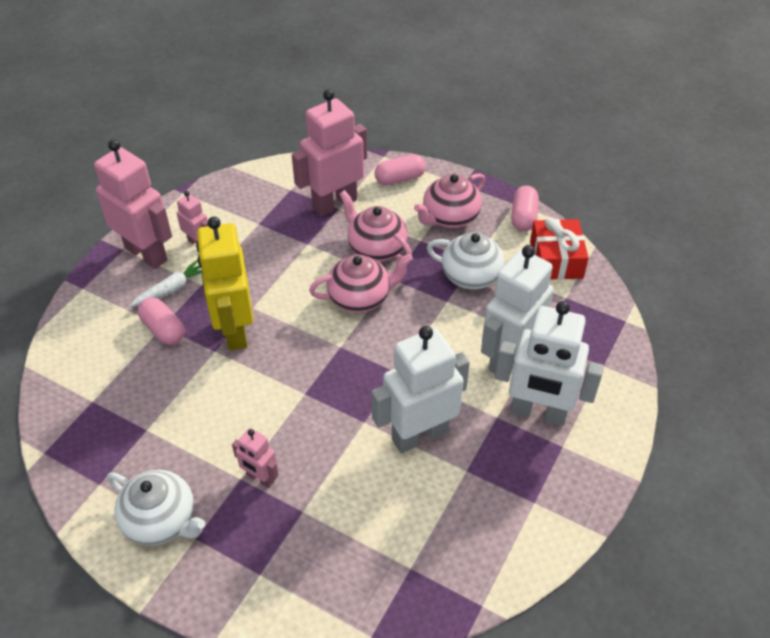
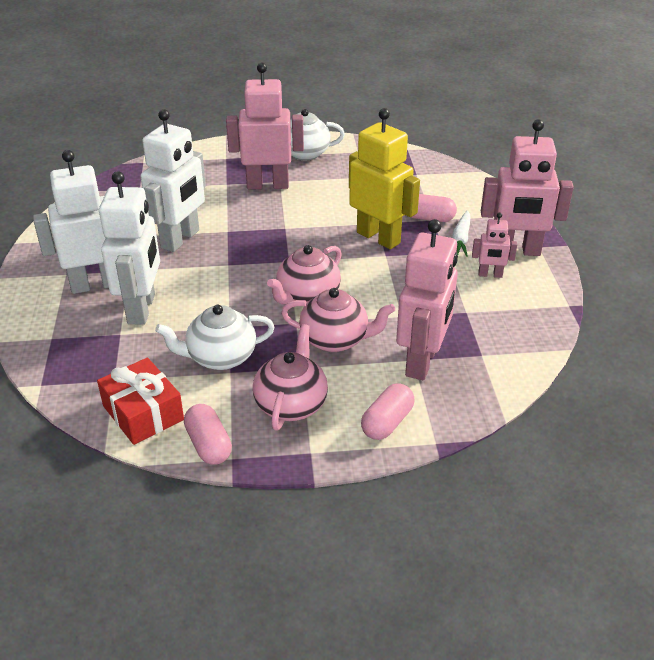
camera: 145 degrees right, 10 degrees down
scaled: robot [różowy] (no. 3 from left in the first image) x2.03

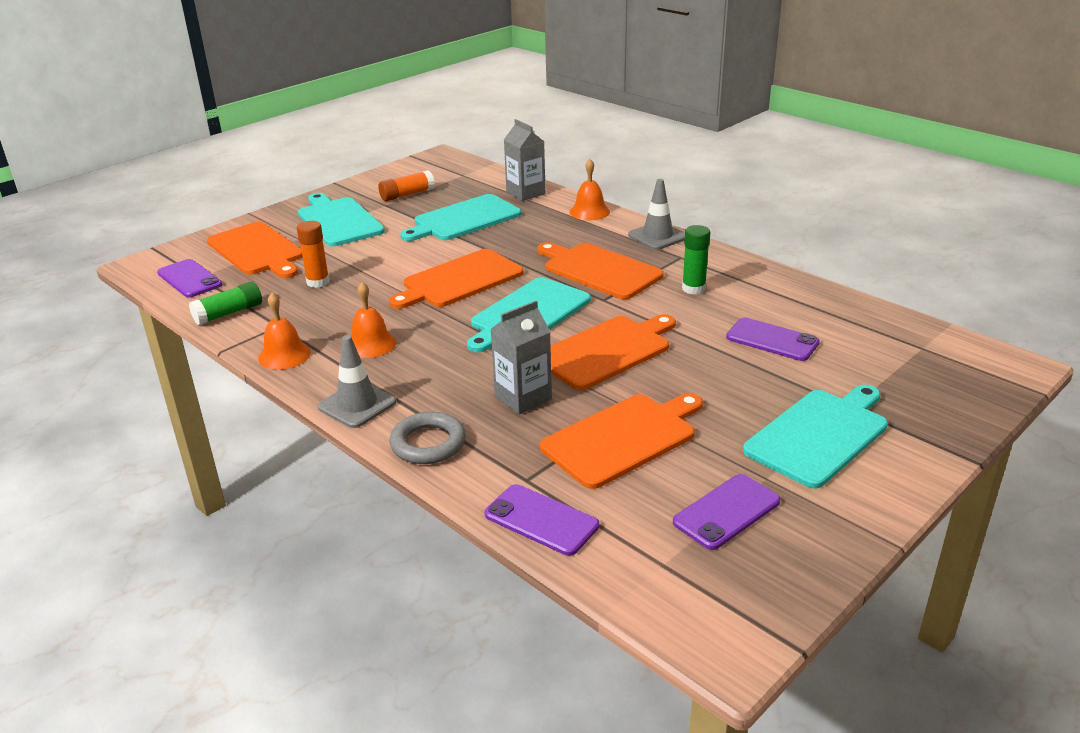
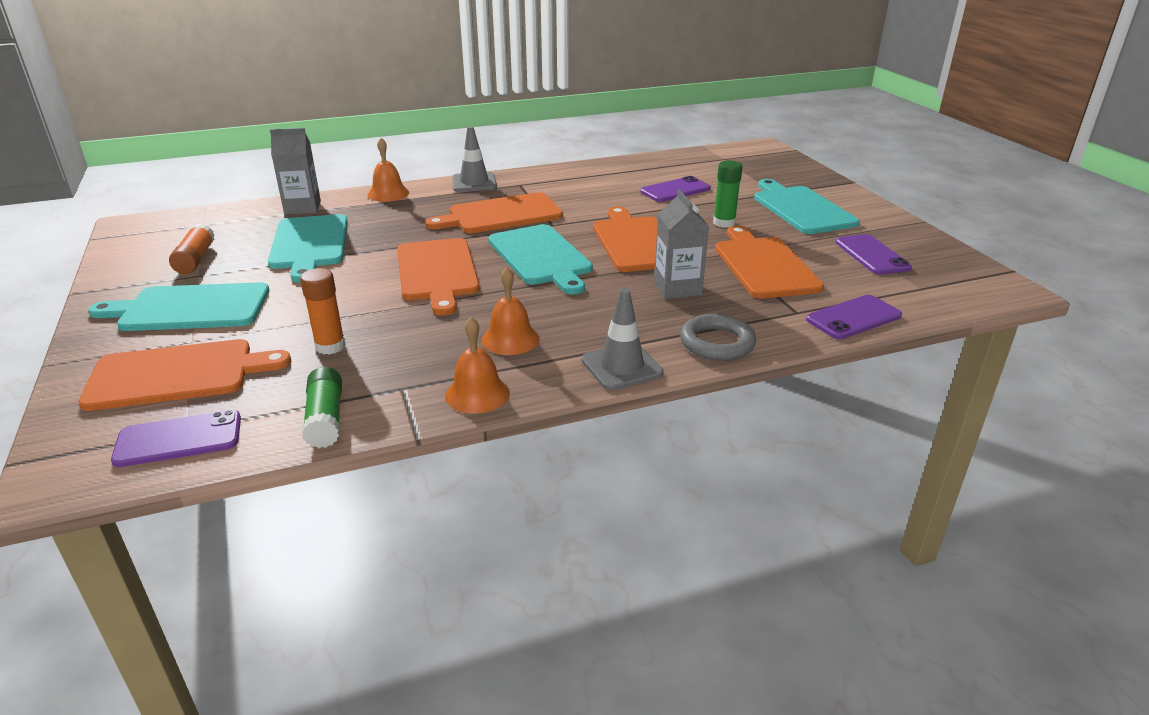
camera: 65 degrees left, 0 degrees up
shifted: klej w sztyfcie [zielony] (no. 2 from left)

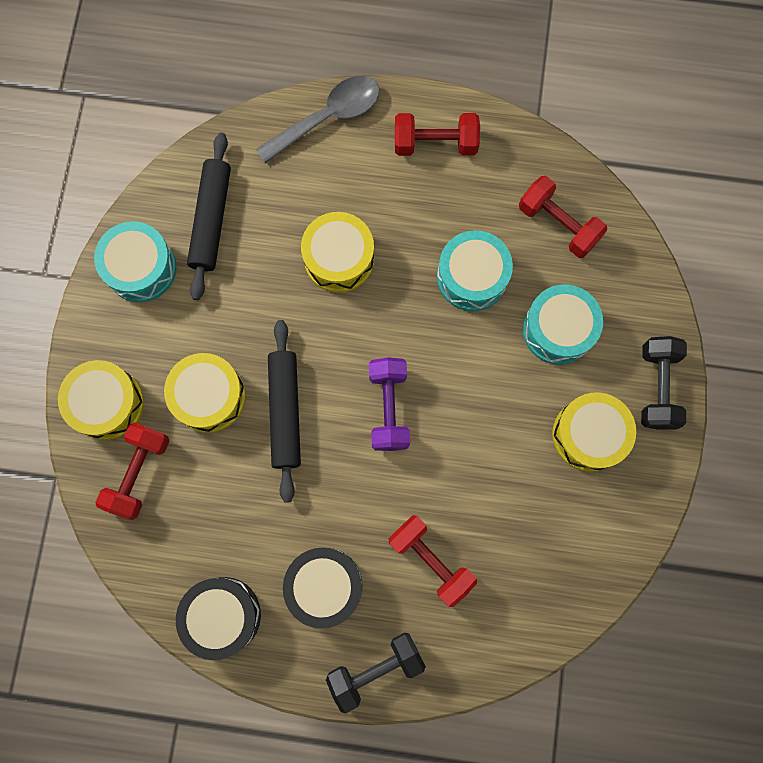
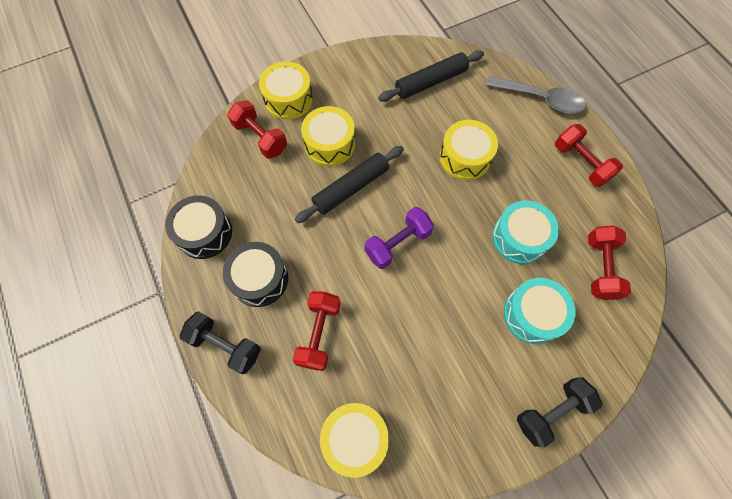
camera: 55 degrees right, 10 degrees down
gone: bęben [turkusowy] (no. 1 from left)
shifted: bęben [żółty] (no. 4 from left in the first image) to bęben [żółty] (no. 3 from left)
rotated: hantel [czerwony] (no. 1 from left) 60 degrees clockwise

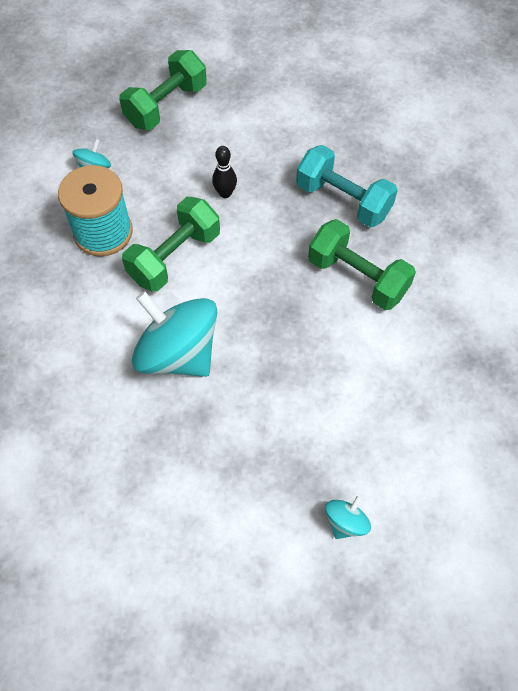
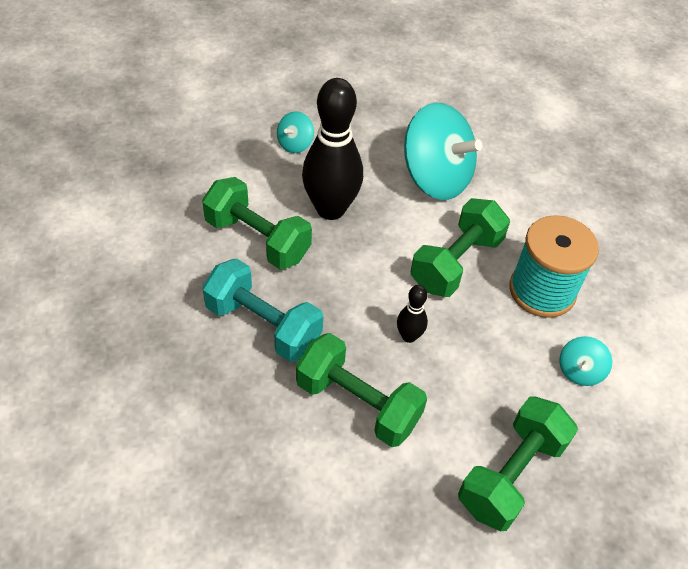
camera: 175 degrees right, 10 degrees down
new: kręgiel [czarny] (no. 1 from left); hantel [zielony] (no. 2 from left)
shifted: bączek [turkusowy] (no. 3 from left in the first image) to bączek [turkusowy] (no. 1 from left)

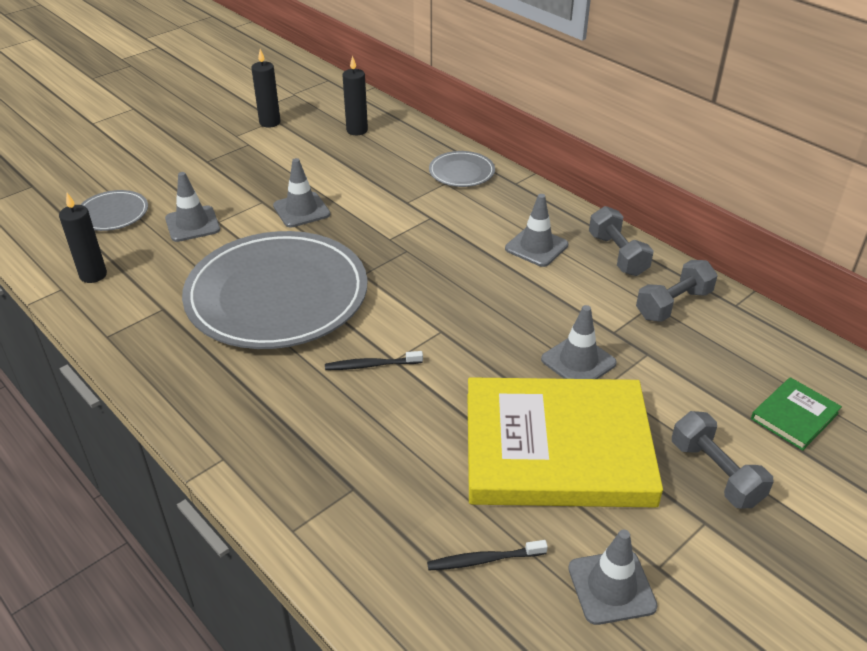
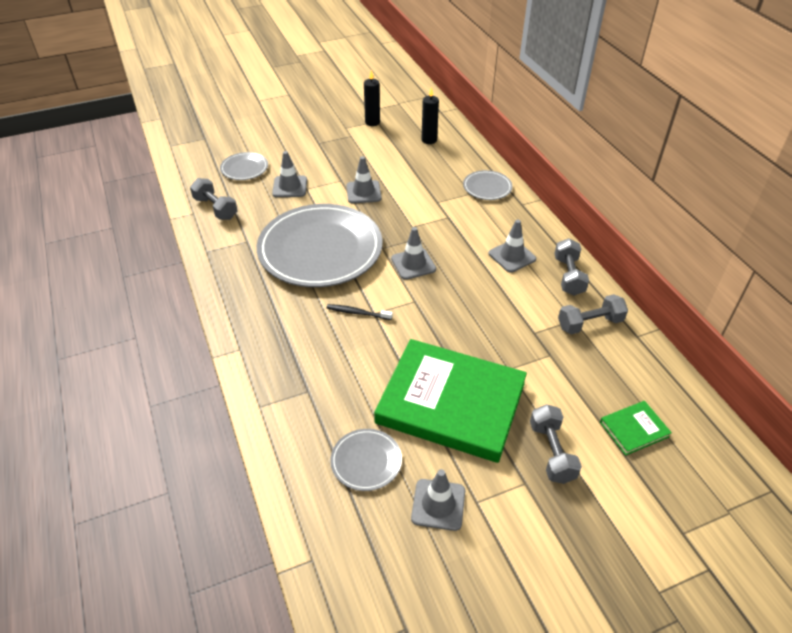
camera: 20 degrees right, 5 degrees up
shifted: pachołek [szary] (no. 4 from left in the first image) to pachołek [szary] (no. 3 from left)
swapped: świeca [czarny] (no. 1 from left) to hantel [szary] (no. 1 from left); szczoteczka do zębów [czarny] (no. 2 from left) to talerz [szary] (no. 3 from left)
repainted: książka [żółty] to książka [zielony] (no. 1 from left)

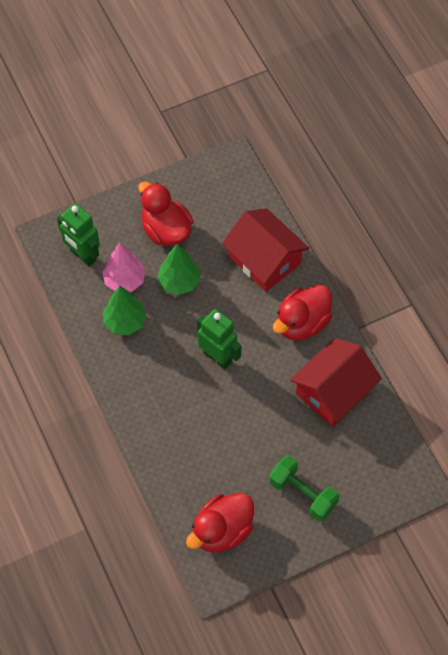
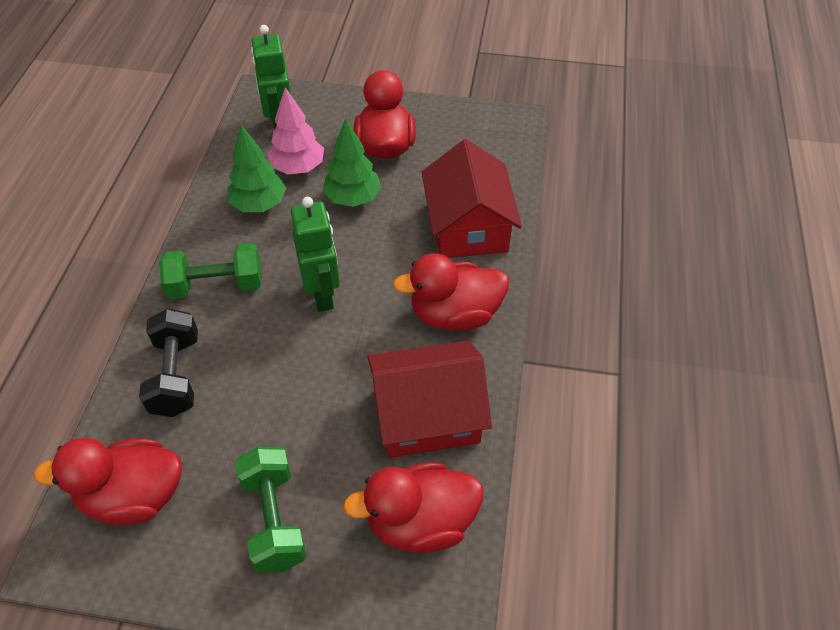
camera: 35 degrees right, 10 degrees down
new: hantel [zielony] (no. 1 from left); hantel [czarny]; kaczka [czerwony] (no. 3 from left)

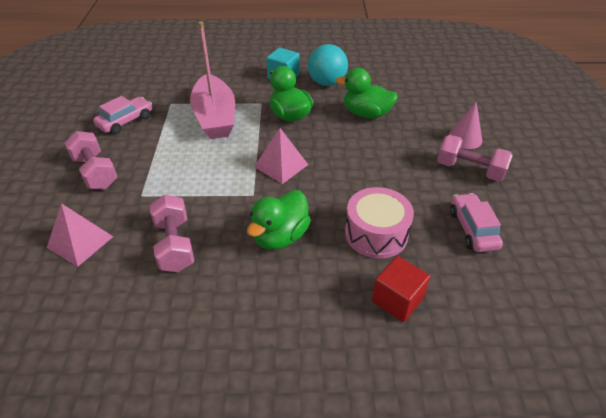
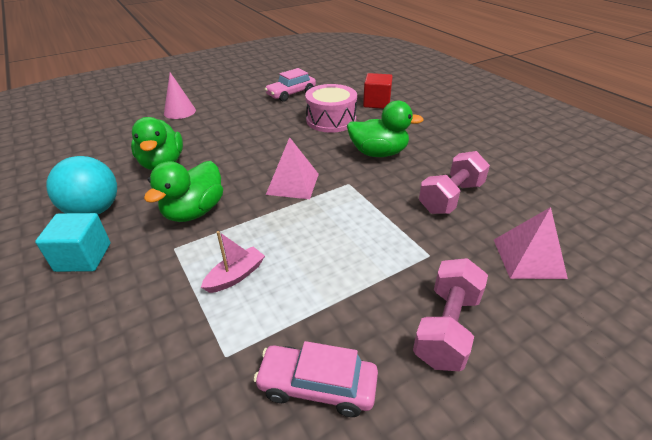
camera: 120 degrees left, 5 degrees down
gone: hantel [różowy] (no. 3 from left)
scaled: łódka [różowy] x0.43

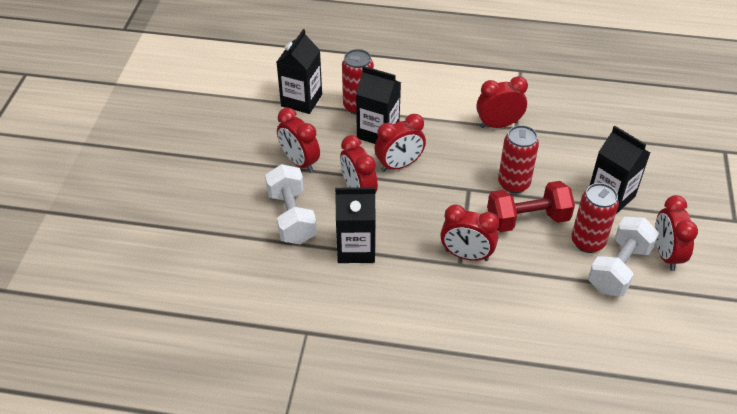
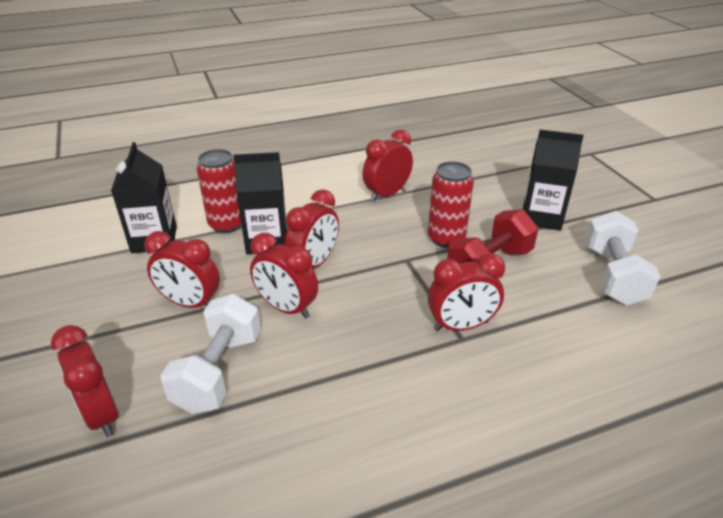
camera: 30 degrees left, 10 degrees down
gone: puszka [czerwony] (no. 3 from left); karton mleka [czarny] (no. 2 from left)
shifted: budzik [czerwony] (no. 6 from left in the first image) to budzik [czerwony] (no. 1 from left)
rotated: hantel [biały] (no. 1 from left) 60 degrees clockwise

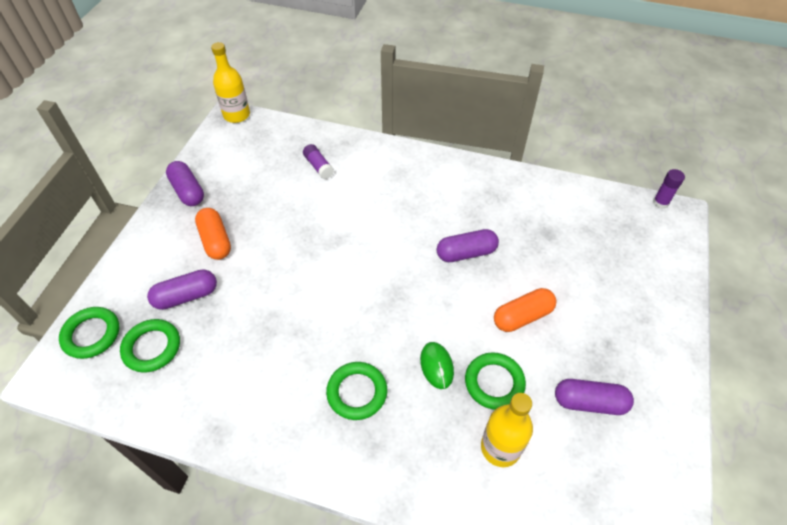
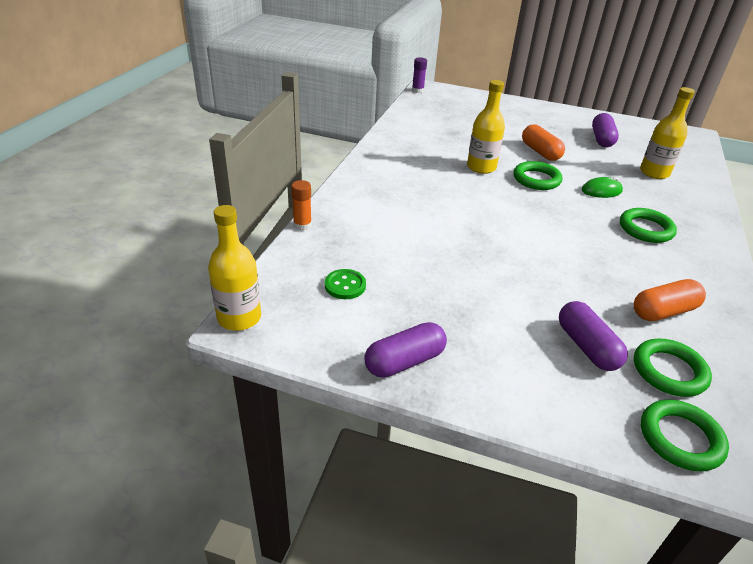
camera: 90 degrees left, 15 degrees down
gone: klej w sztyfcie [fioletowy] (no. 1 from left)
new: klej w sztyfcie [pomarańczowy]; guzik [zielony]
shifted: kapsułka [pomarańczowy] (no. 1 from left in the first image) to kapsułka [pomarańczowy] (no. 2 from left); pierścień [zielony] (no. 4 from left in the first image) to pierścień [zielony] (no. 1 from left)
swapped: kapsułka [fioletowy] (no. 3 from left) to butelka [żółty] (no. 2 from left)

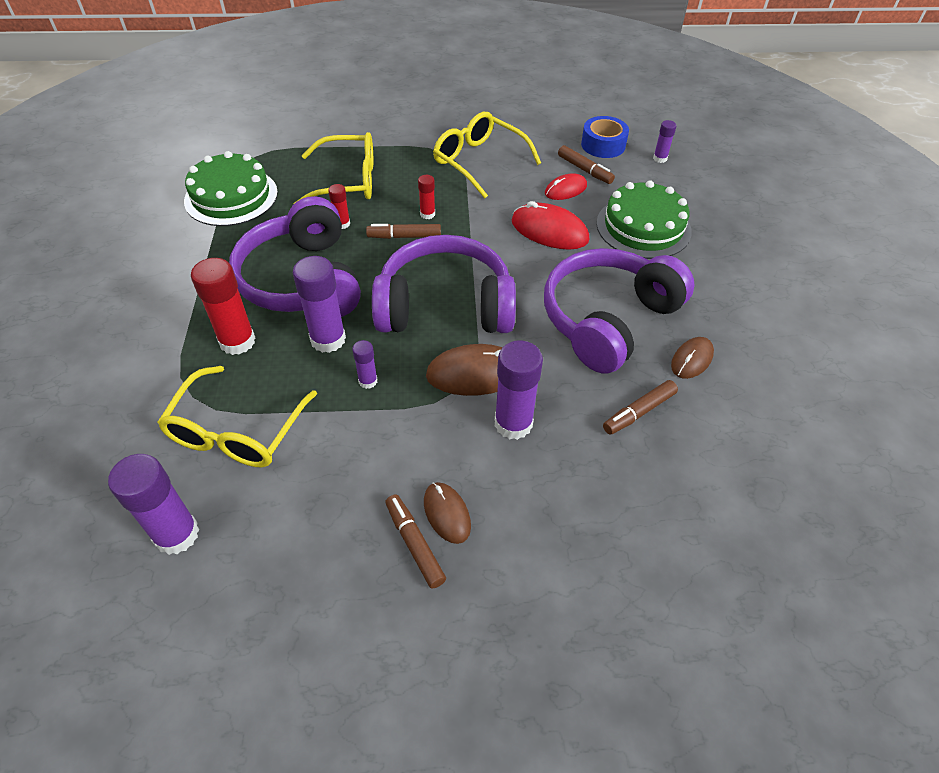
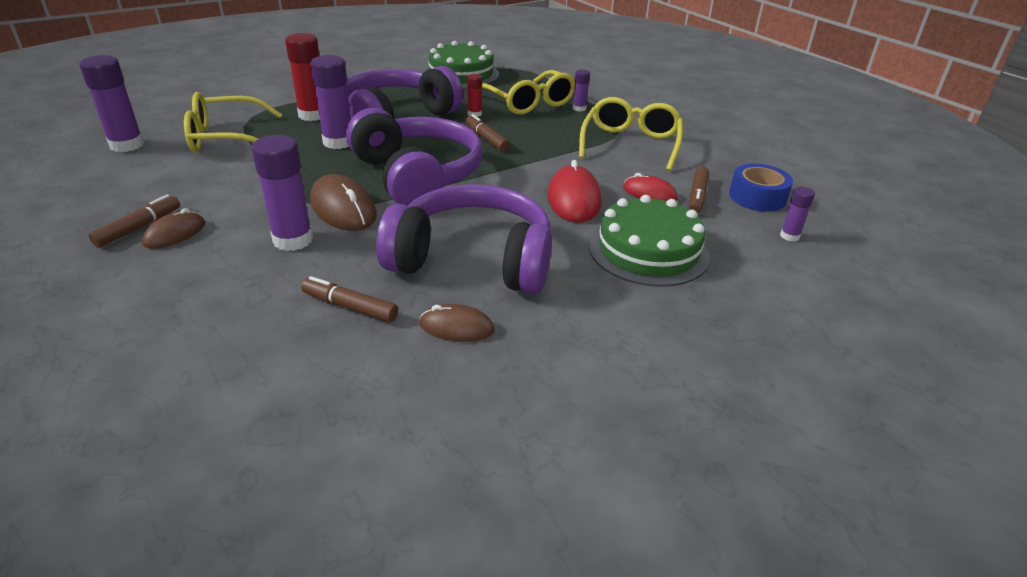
camera: 60 degrees right, 15 degrees down
gone: klej w sztyfcie [czerwony] (no. 3 from left)
shifted: klej w sztyfcie [fioletowy] (no. 3 from left in the first image) to klej w sztyfcie [fioletowy] (no. 4 from left)

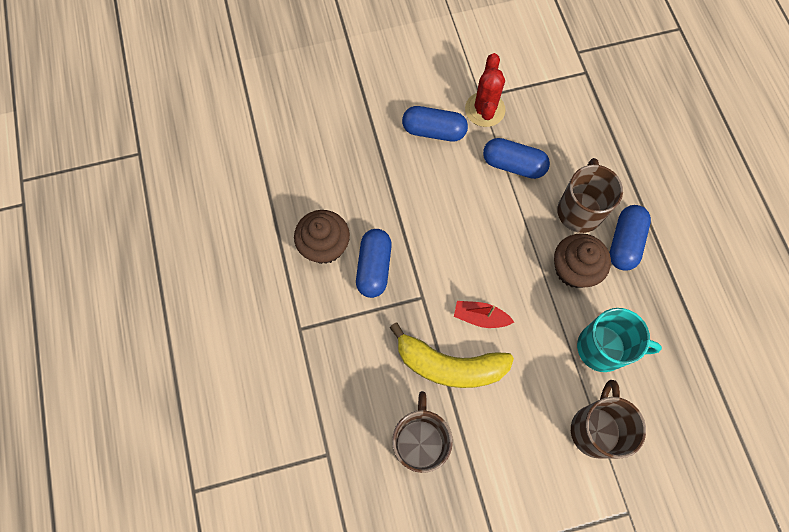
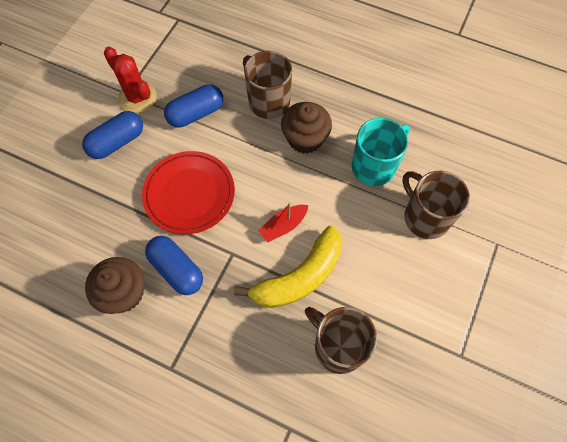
camera: 50 degrees left, 5 degrees down
gone: kapsułka [niebieski] (no. 4 from left)
new: talerz [czerwony]

